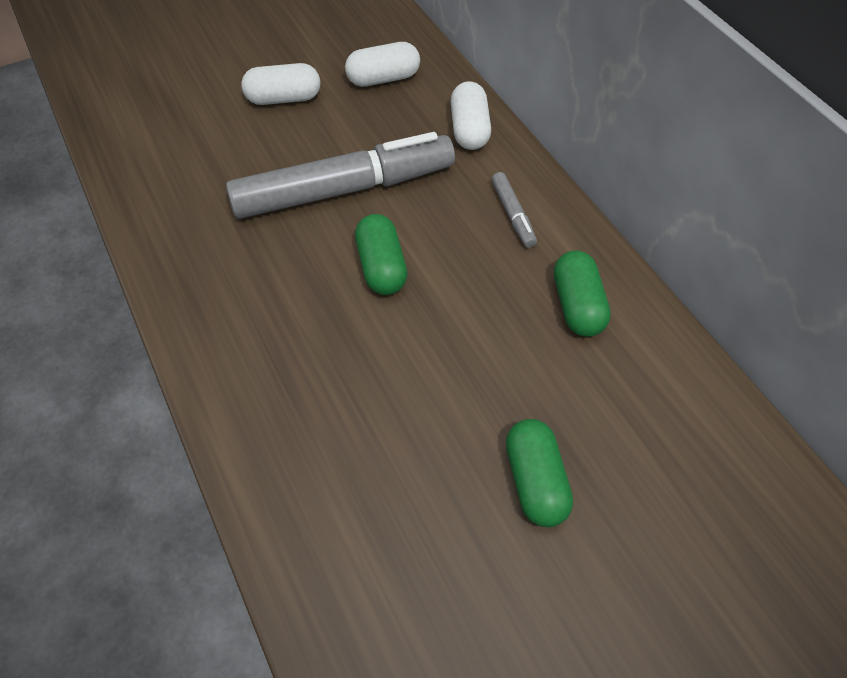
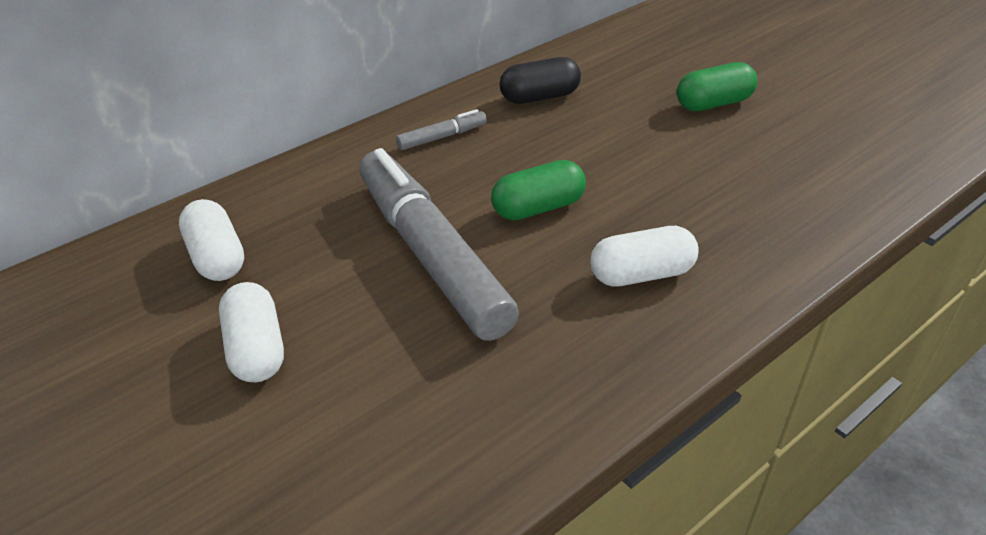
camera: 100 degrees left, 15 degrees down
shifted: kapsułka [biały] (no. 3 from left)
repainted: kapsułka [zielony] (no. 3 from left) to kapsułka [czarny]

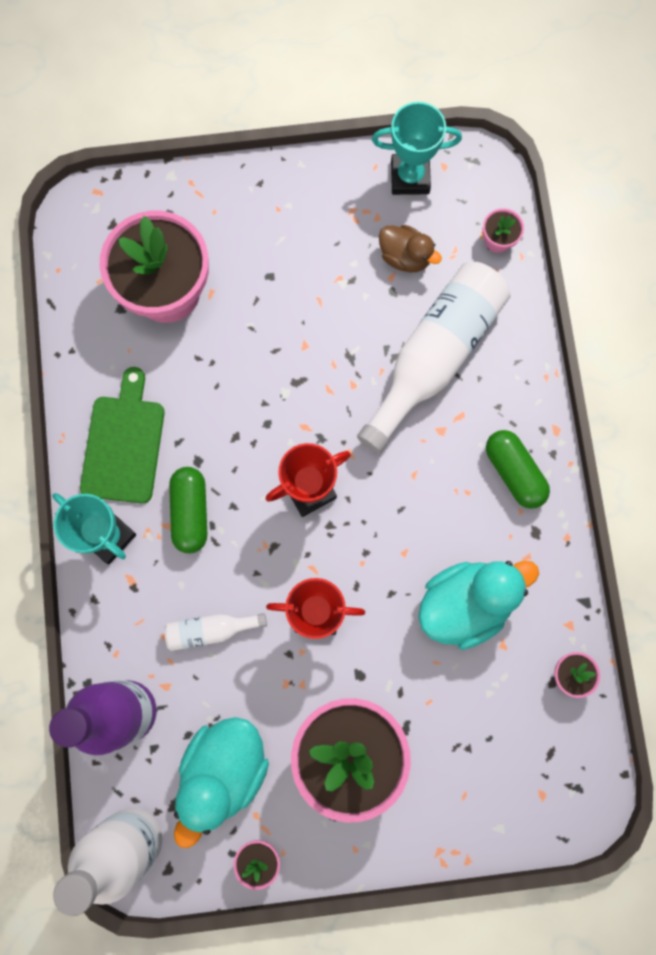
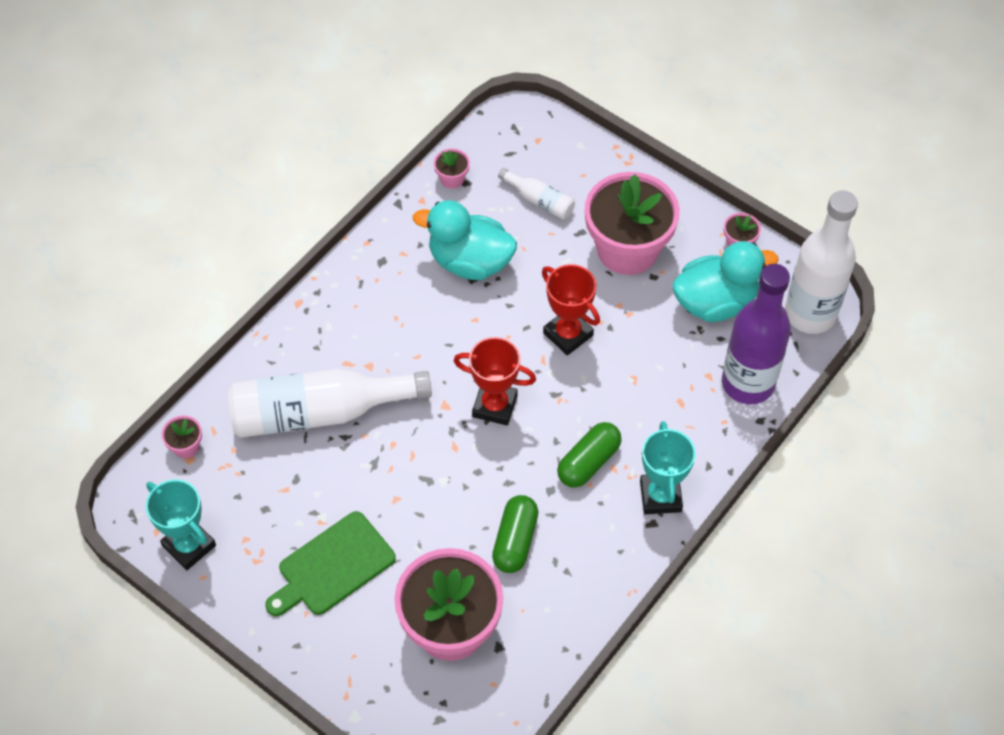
camera: 135 degrees left, 20 degrees down
gone: kaczka [brązowy]
shifted: deska do krojenia [zielony]; kapsułka [zielony] (no. 2 from left in the first image) to kapsułka [zielony] (no. 1 from left); butelka [biały] (no. 2 from left)

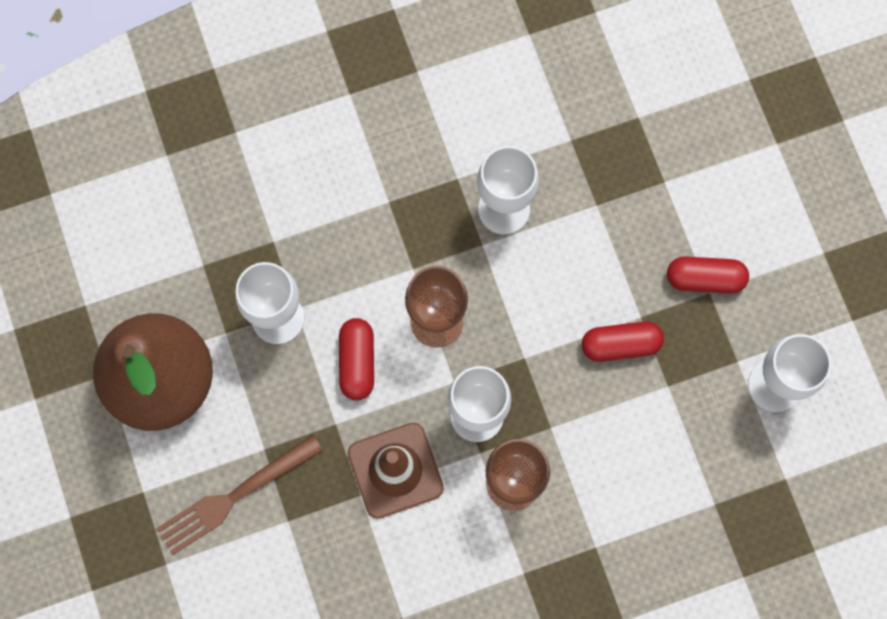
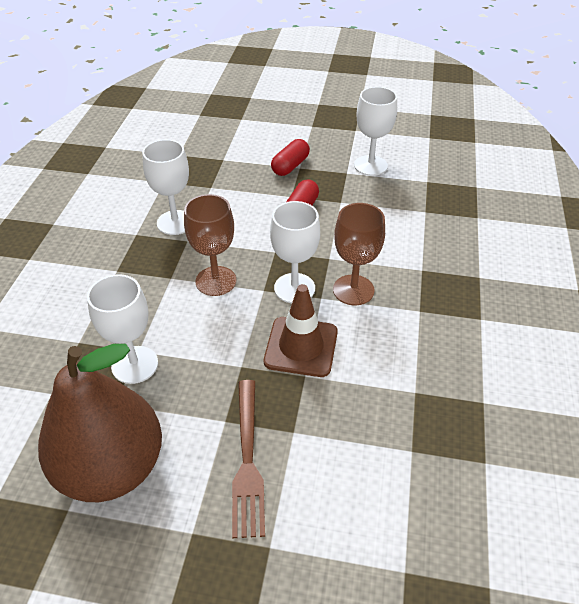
camera: 60 degrees left, 30 degrees down
gone: kapsułka [czerwony] (no. 1 from left)

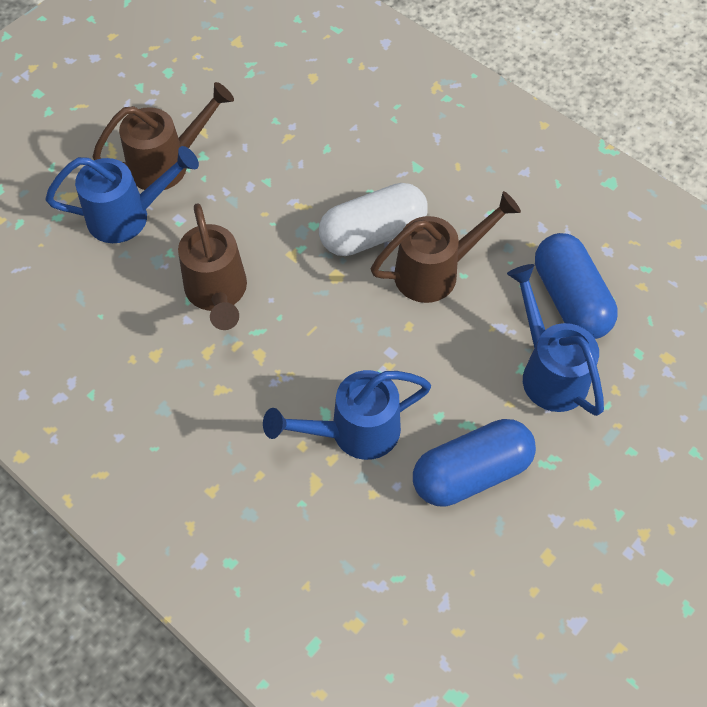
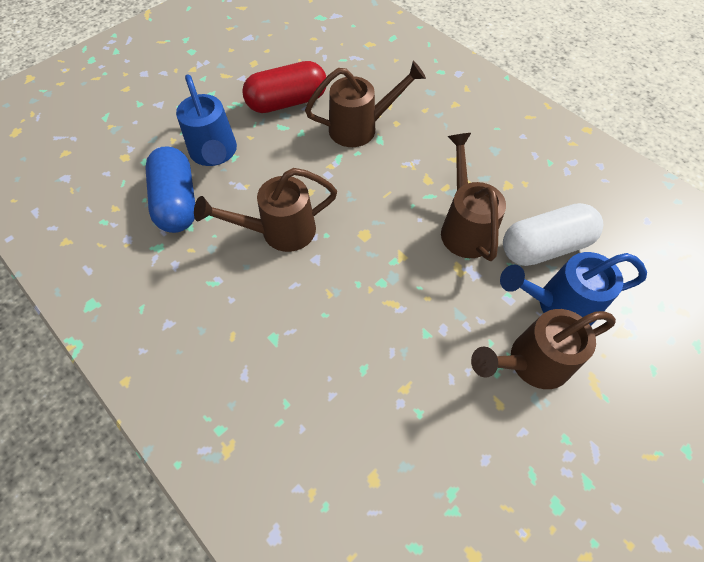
camera: 175 degrees left, 0 degrees up
shifted: kapsułka [biały]
repainted: konewka [niebieski] (no. 2 from left) to konewka [brązowy] (no. 2 from left); kapsułka [niebieski] (no. 1 from left) to kapsułka [czerwony]

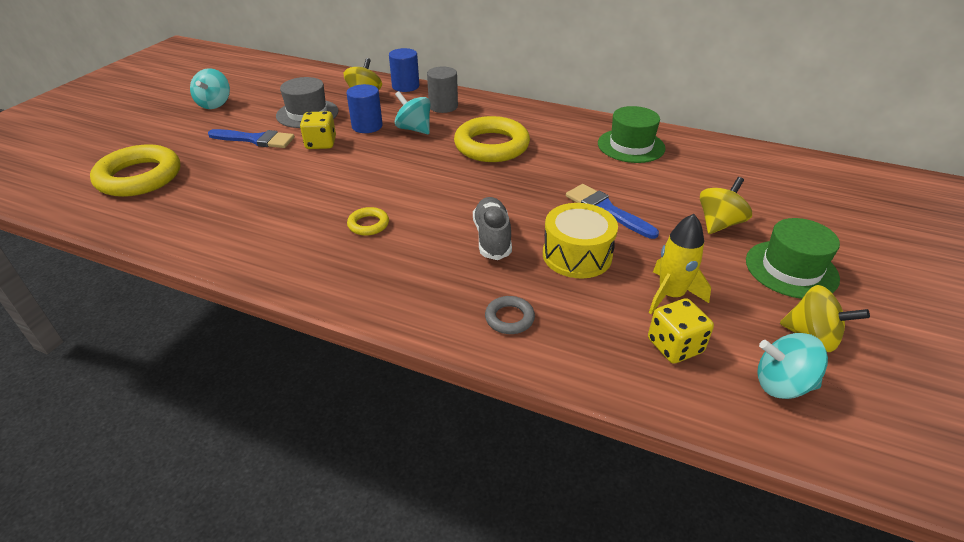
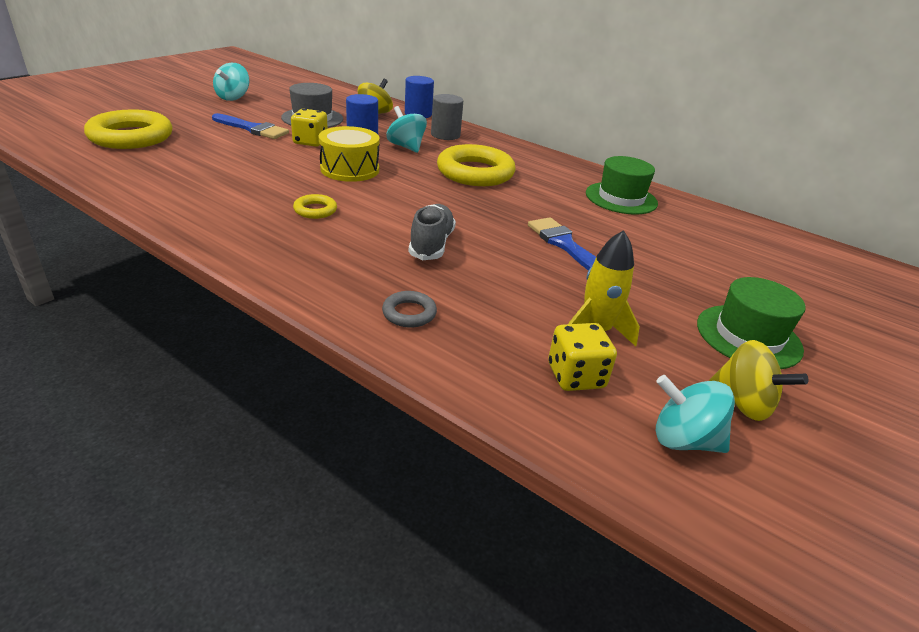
camera: 10 degrees right, 5 degrees down
gone: bączek [żółty] (no. 2 from left)
shifted: bęben [żółty]

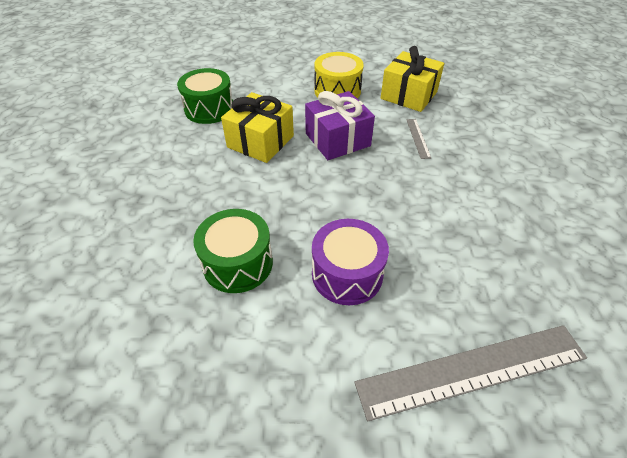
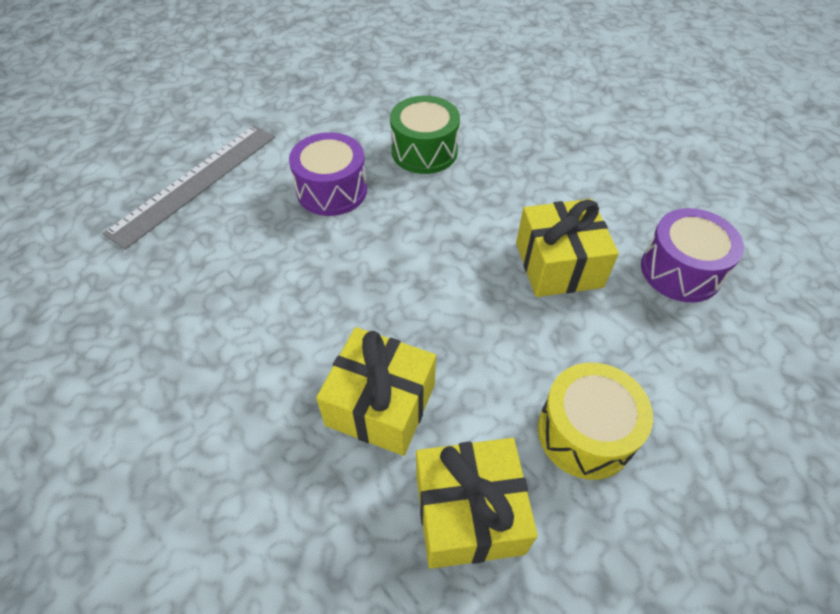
camera: 140 degrees right, 5 degrees up
gone: prezent [fioletowy]
swapped: linijka [szary] (no. 1 from left) to prezent [żółty] (no. 1 from left)
repainted: bęben [zielony] (no. 1 from left) to bęben [fioletowy] (no. 2 from left)

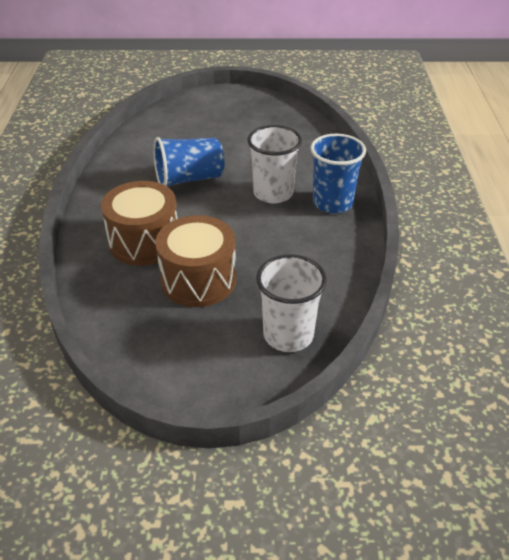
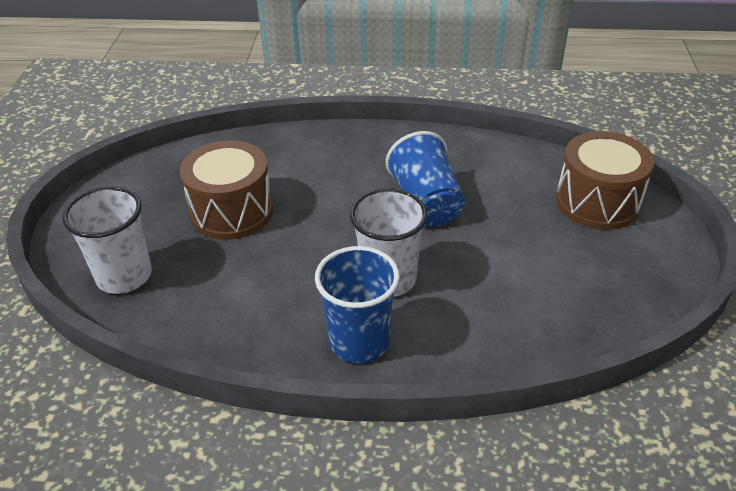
camera: 95 degrees right, 0 degrees up
shifted: bęben [brązowy] (no. 1 from left in the first image) to bęben [brązowy] (no. 2 from left)

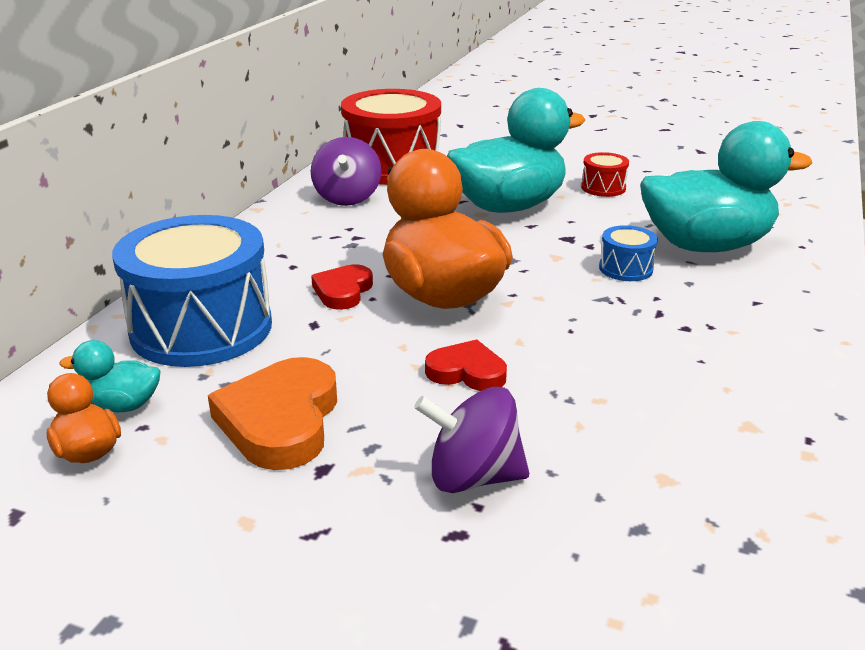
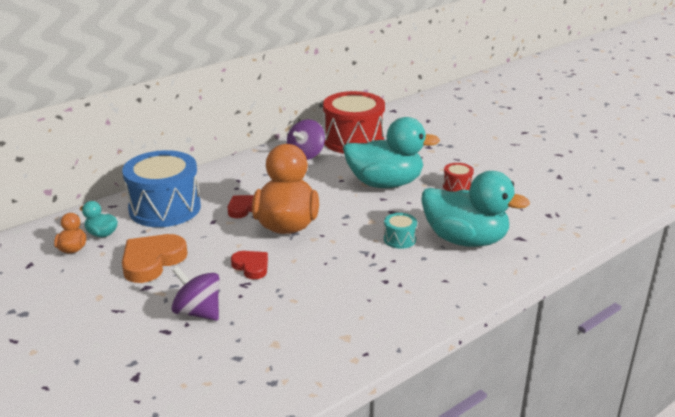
camera: 30 degrees right, 0 degrees up
repainted: bęben [niebieski] (no. 2 from left) to bęben [turkusowy]

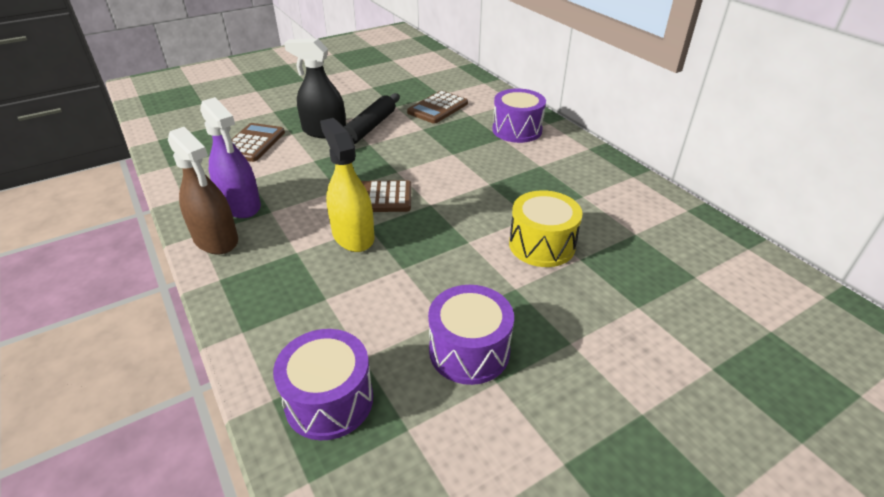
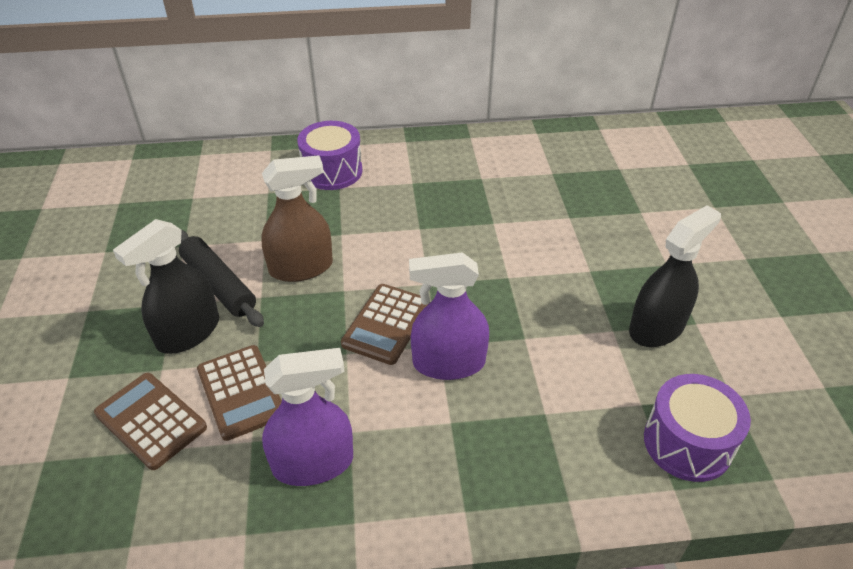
camera: 65 degrees left, 5 degrees up
gone: bęben [żółty]
shifted: kalkulator [brązowy] (no. 3 from left in the first image) to kalkulator [brązowy] (no. 2 from left); spryskiwacz [brązowy]
swapped: bęben [fioletowy] (no. 2 from left) to spryskiwacz [czarny] (no. 2 from left)
repainted: spryskiwacz [żółty] to spryskiwacz [fioletowy] (no. 2 from left)

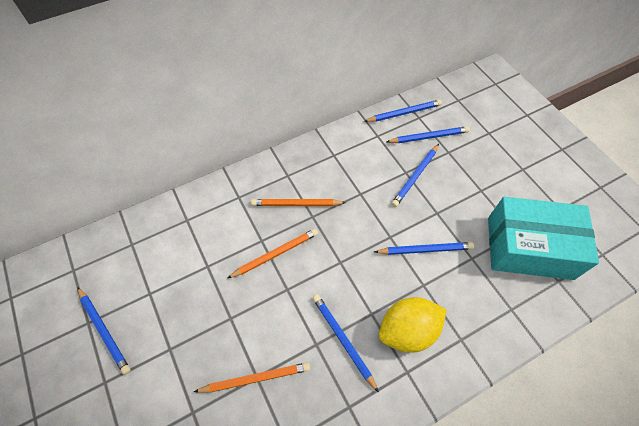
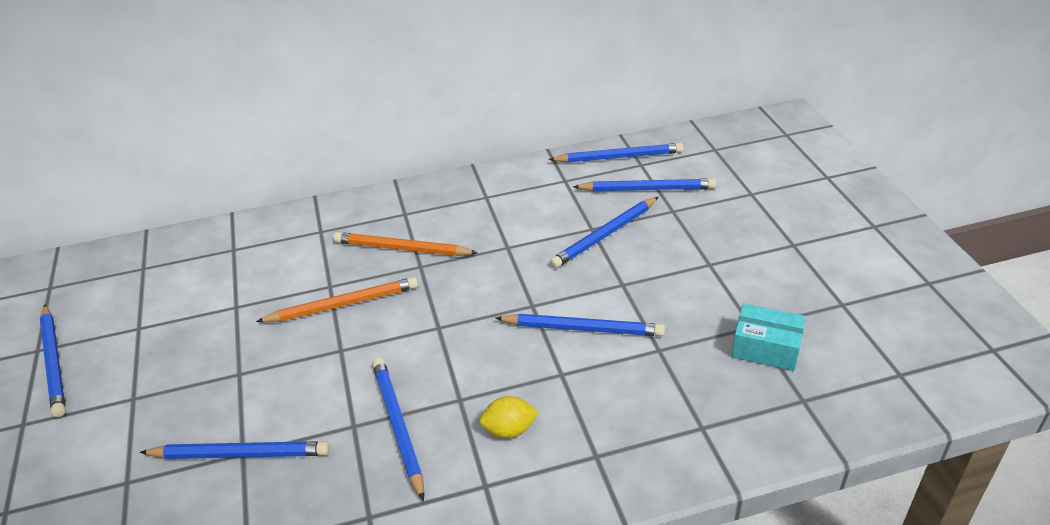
camera: 15 degrees right, 20 degrees down
repainted: ołówek [pomarańczowy] (no. 1 from left) to ołówek [niebieski] (no. 2 from left)
scaled: pudełko [turkusowy] x0.44; cytryna [żółty] x0.48

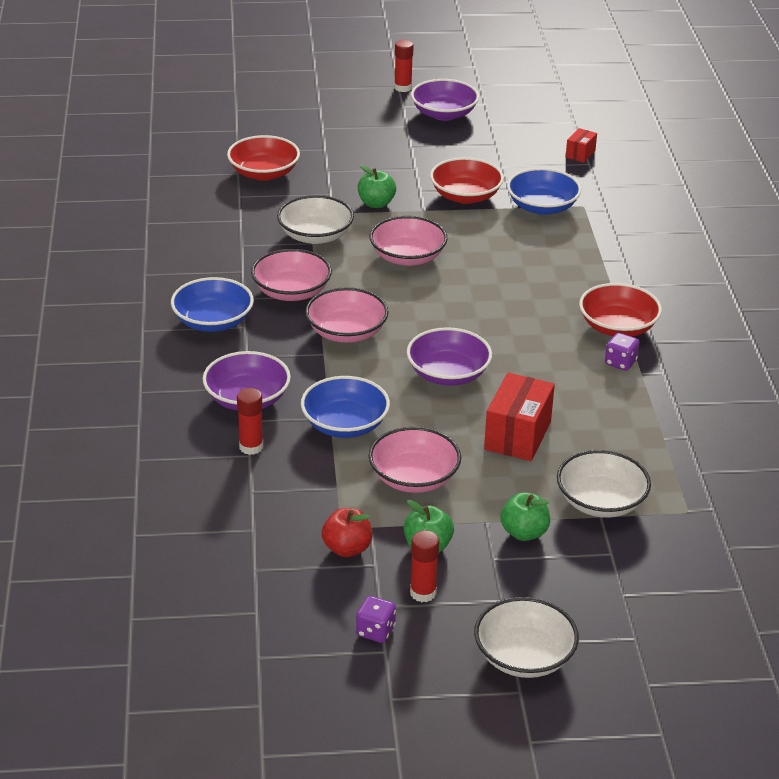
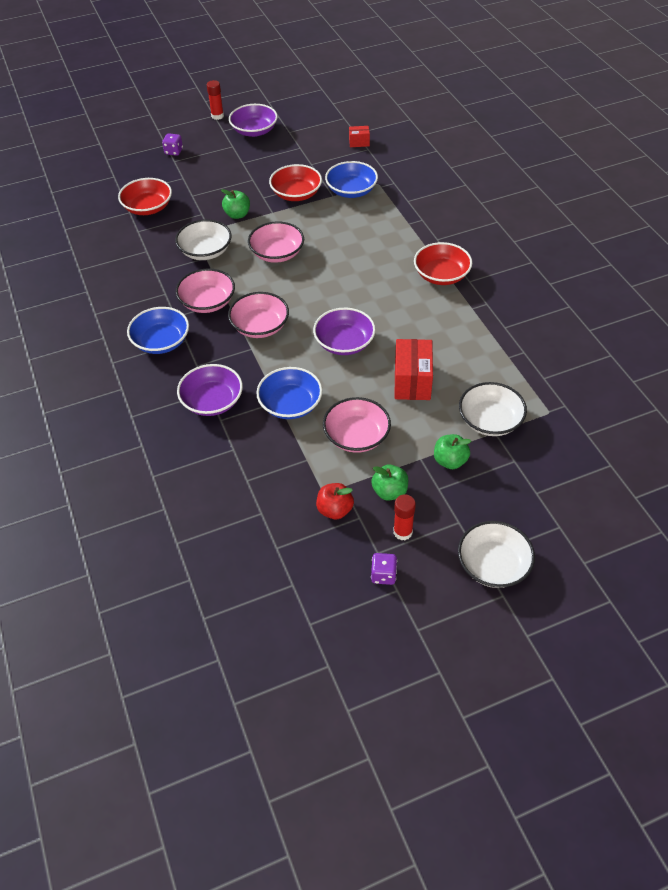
camera: 15 degrees left, 15 degrees up
gone: klej w sztyfcie [czerwony] (no. 1 from left)
shifted: kostka do gry [fioletowy] (no. 2 from left in the first image) to kostka do gry [fioletowy] (no. 1 from left)
rotated: pudełko [czerwony] (no. 2 from left in the first image) 75 degrees clockwise

